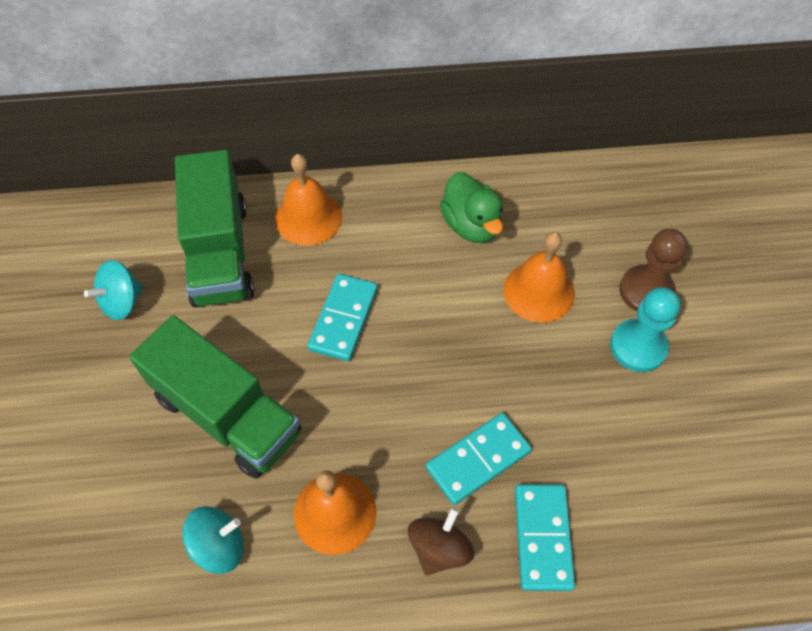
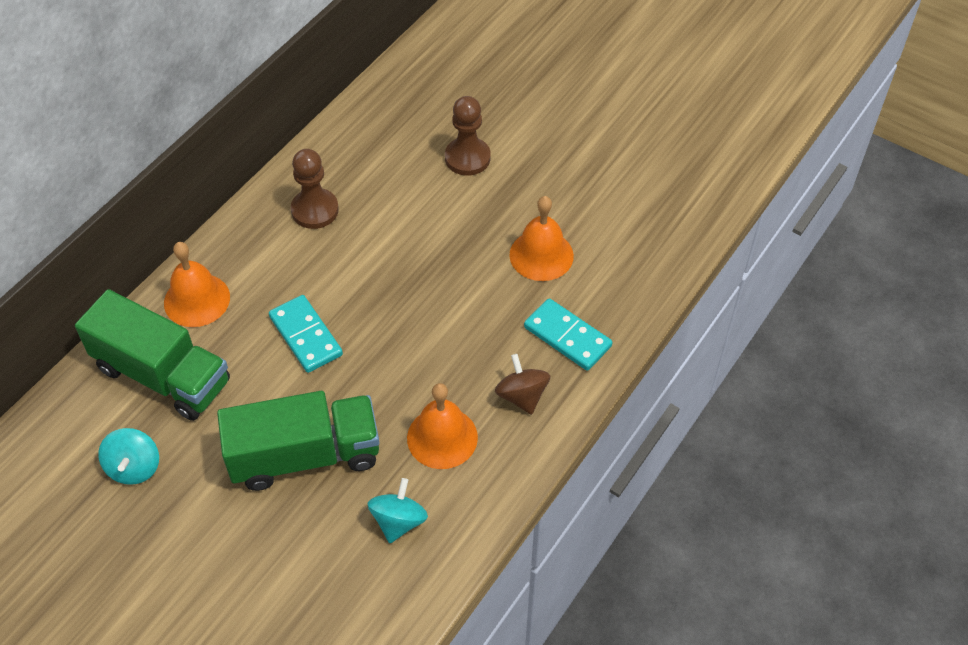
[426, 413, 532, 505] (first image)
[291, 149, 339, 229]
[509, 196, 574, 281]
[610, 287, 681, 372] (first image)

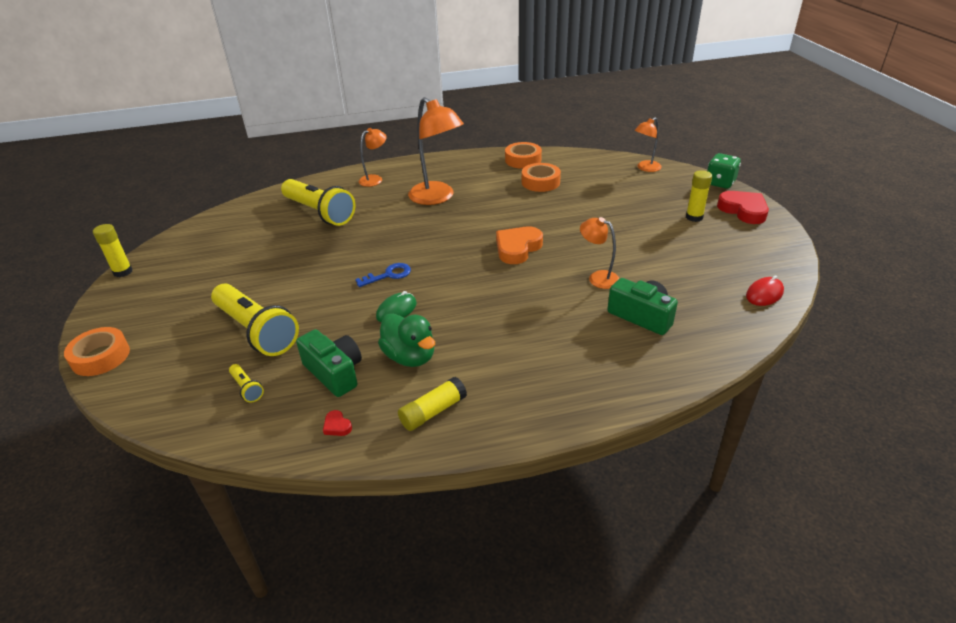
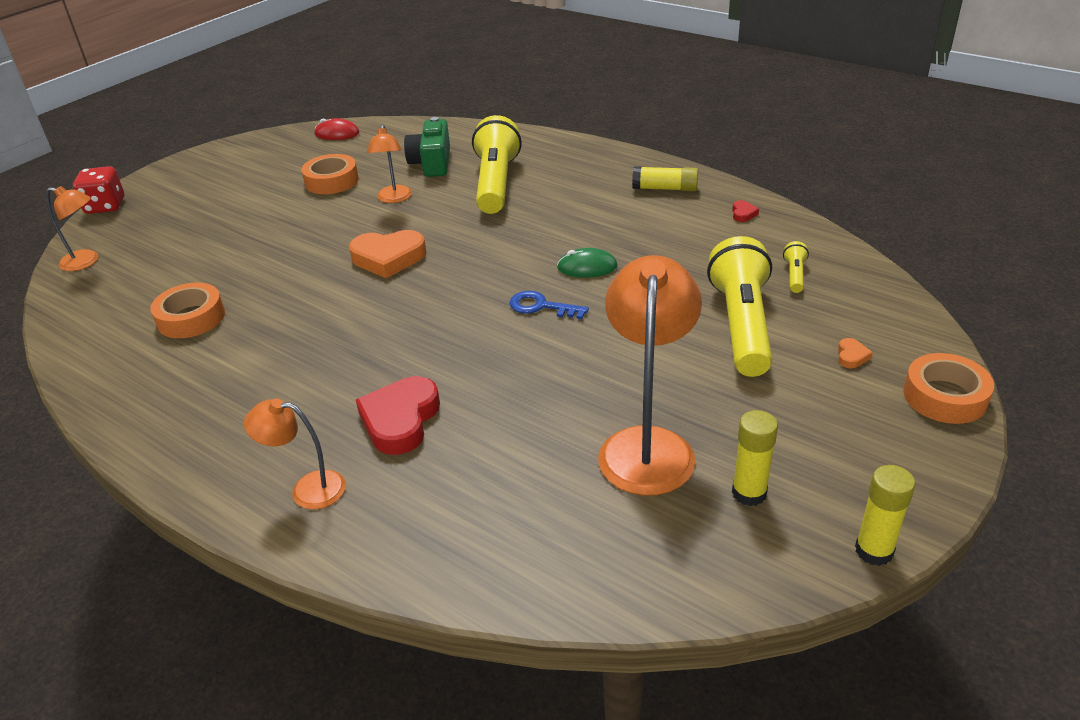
[472, 115, 522, 214]
[296, 329, 362, 397] (first image)
[378, 314, 435, 367] (first image)
[598, 255, 702, 496]
[301, 154, 359, 194]
[732, 410, 778, 506]
[73, 166, 124, 214]
[356, 376, 440, 455]
[838, 338, 873, 368]

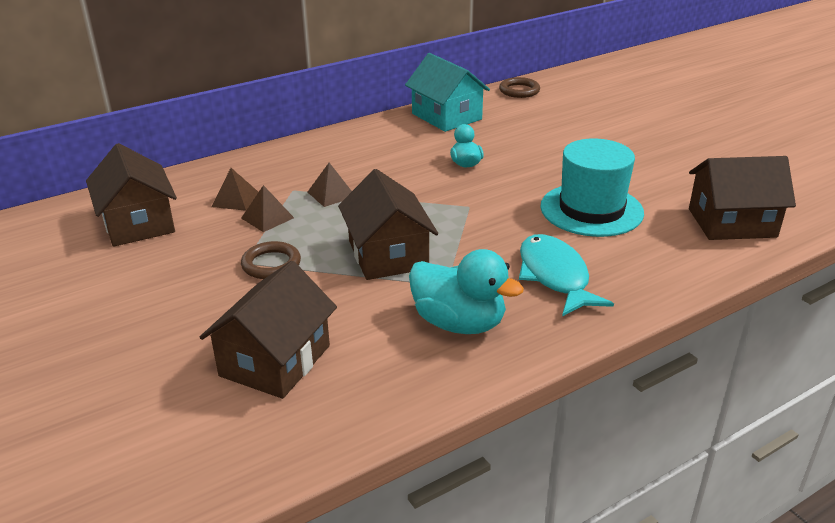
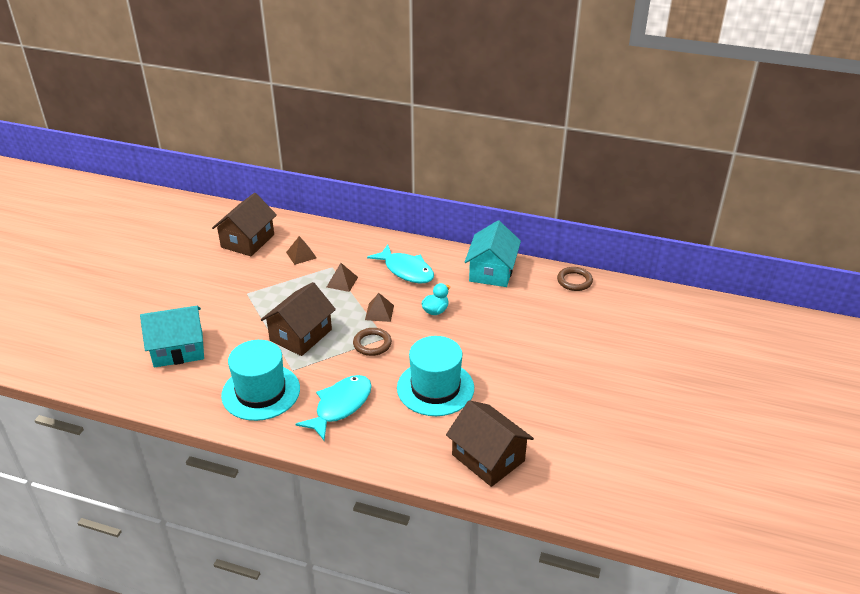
[140, 306, 204, 368]
[365, 293, 394, 322]
[353, 328, 392, 356]
[221, 340, 300, 421]
[367, 244, 434, 283]

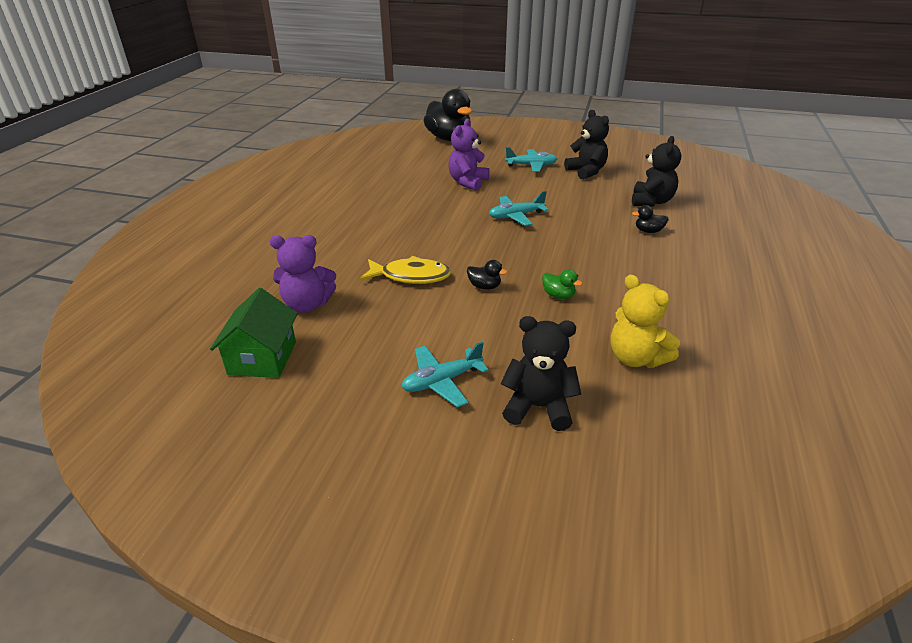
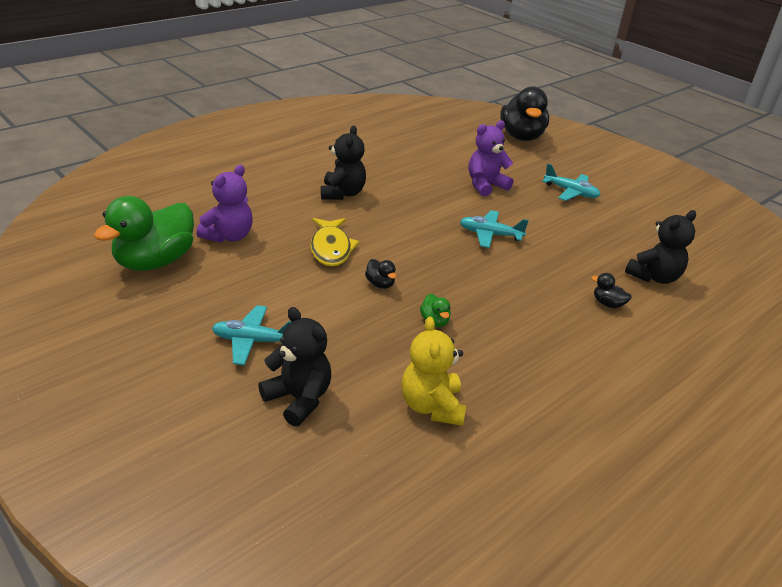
[94, 196, 194, 271]
[196, 165, 253, 243]
[310, 218, 360, 267]
[321, 126, 366, 200]

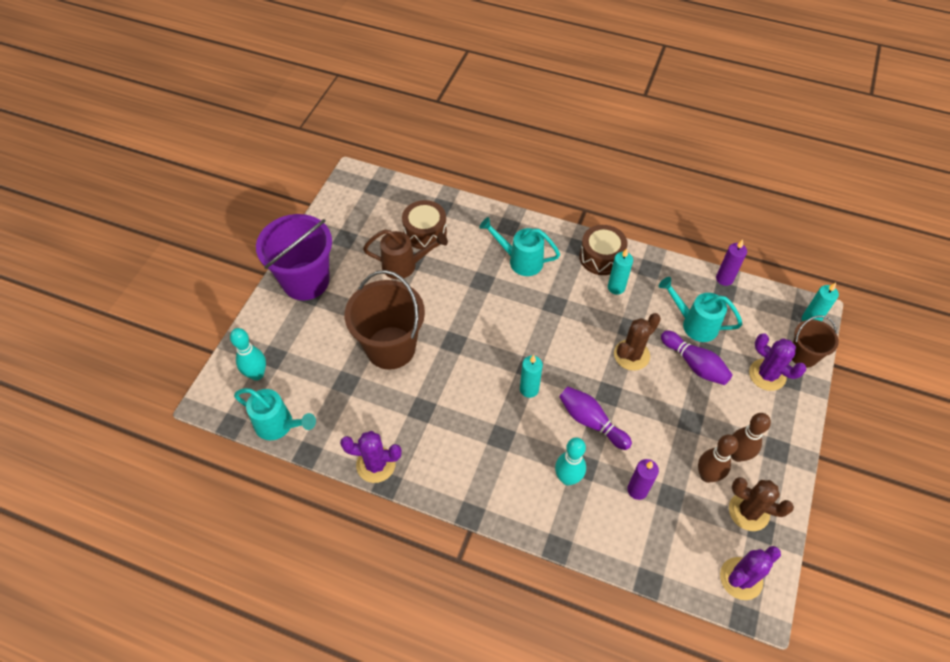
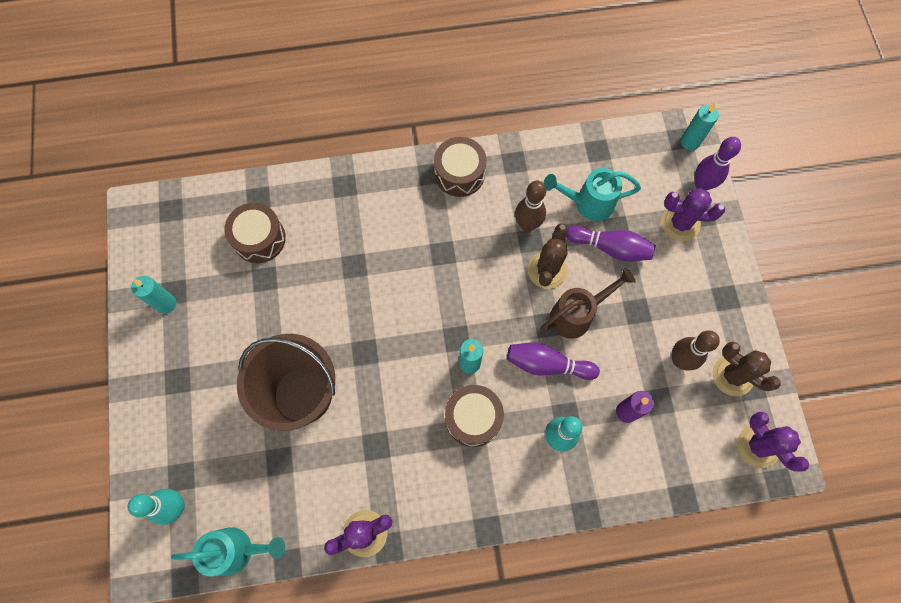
[256, 214, 332, 300] (first image)
[541, 268, 636, 339]
[479, 217, 560, 276] (first image)
[131, 276, 176, 314]
[716, 240, 747, 286] (first image)
[737, 412, 809, 472]
[713, 341, 781, 396]
[515, 181, 546, 231]
[695, 137, 741, 191]
[445, 385, 504, 447]

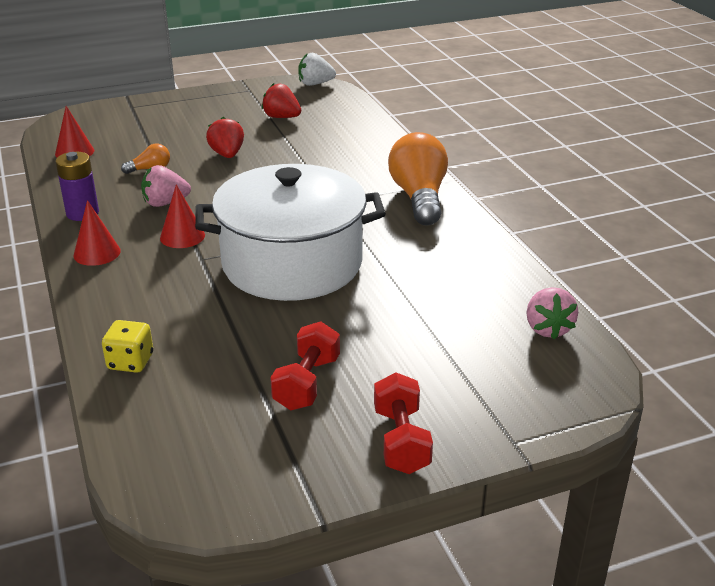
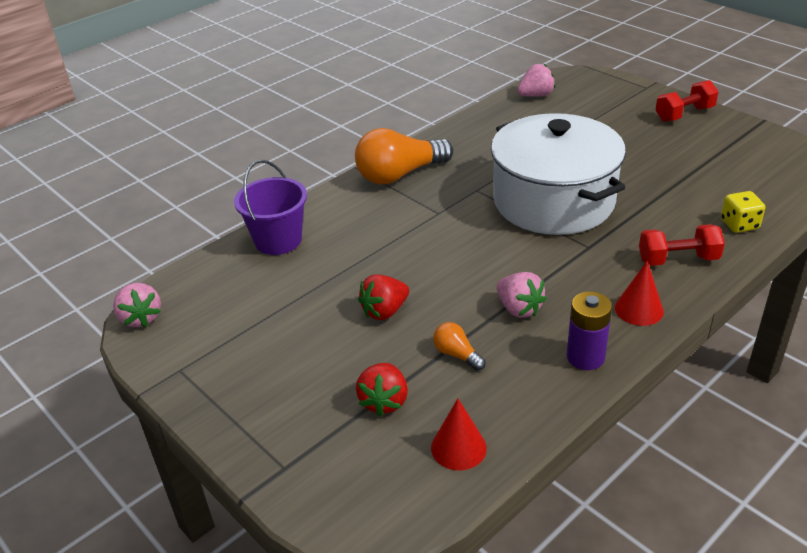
[160, 184, 205, 248] (first image)
[356, 363, 408, 416]
[639, 224, 725, 266]
[113, 283, 161, 327]
[234, 160, 307, 255]

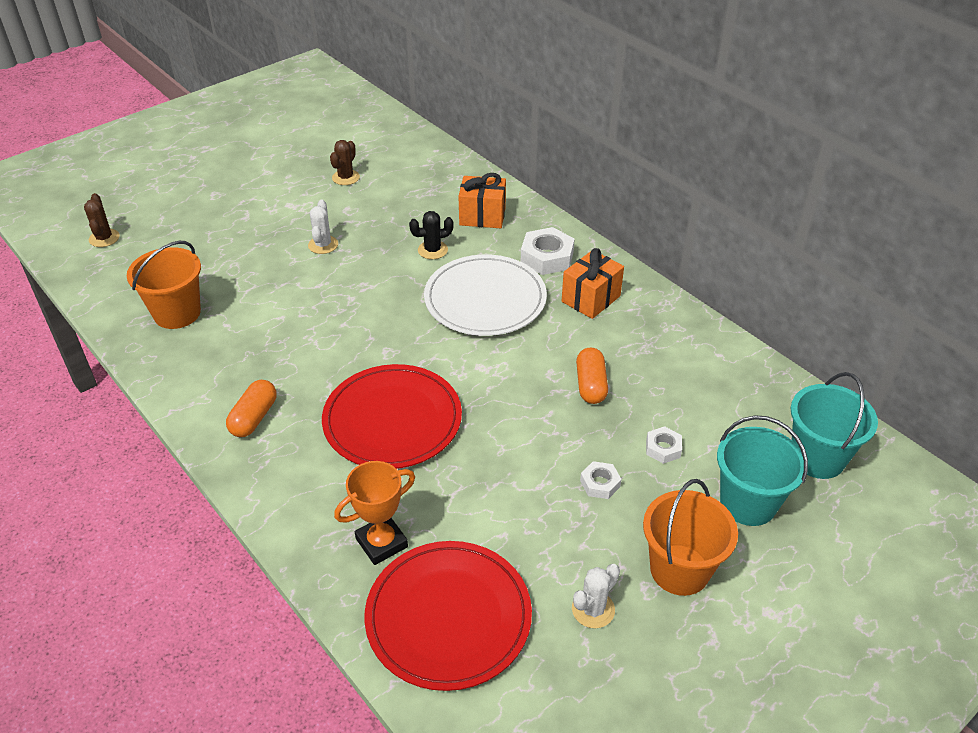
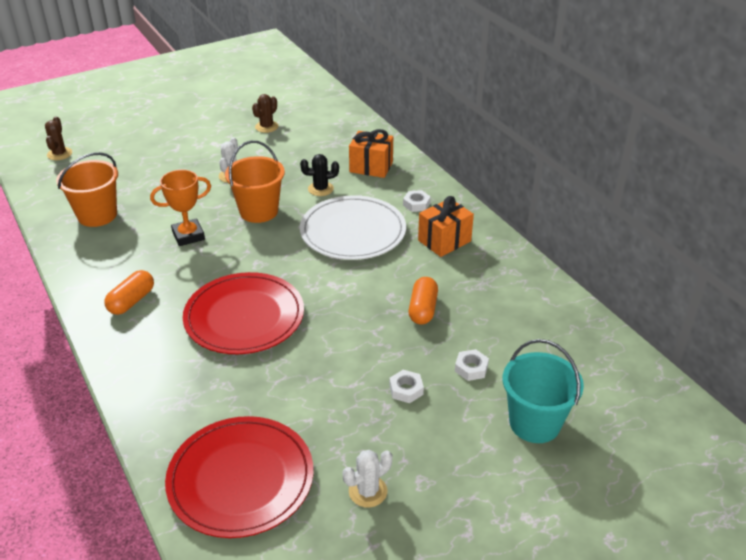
[150, 170, 211, 246]
[403, 190, 431, 212]
[225, 141, 285, 223]
[790, 372, 878, 479] (first image)

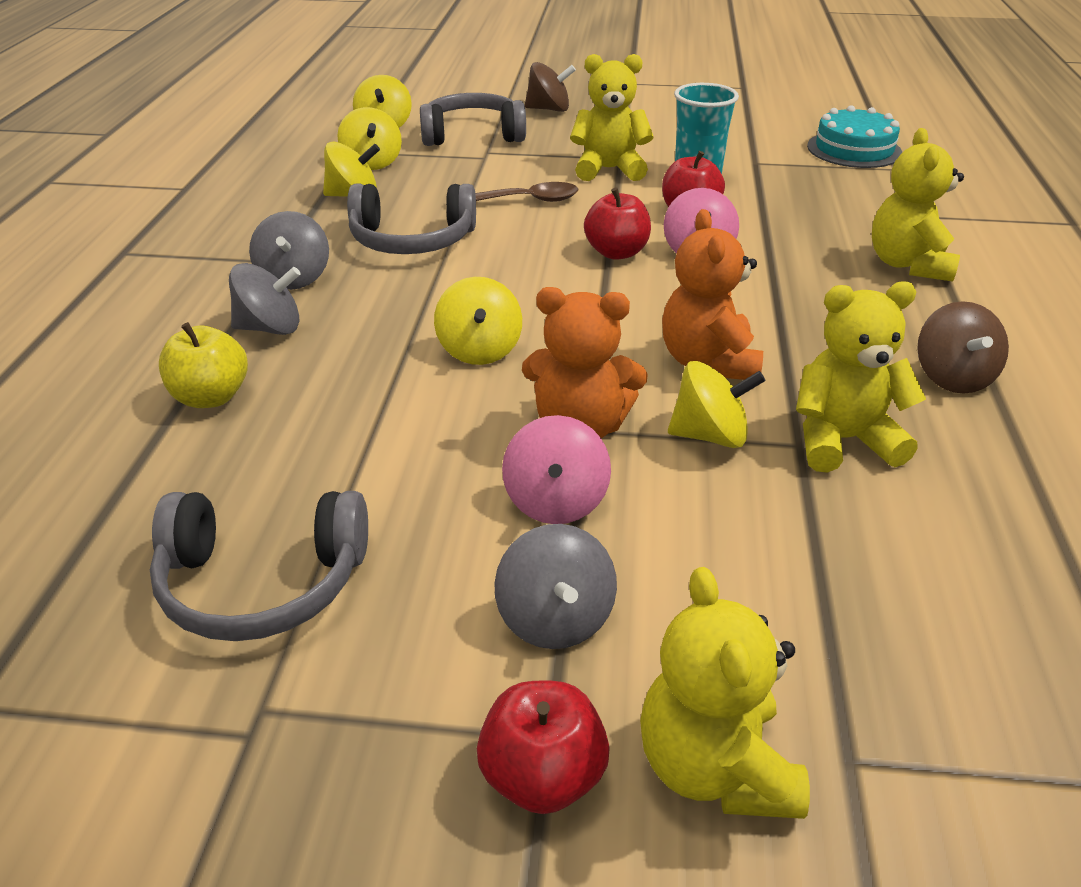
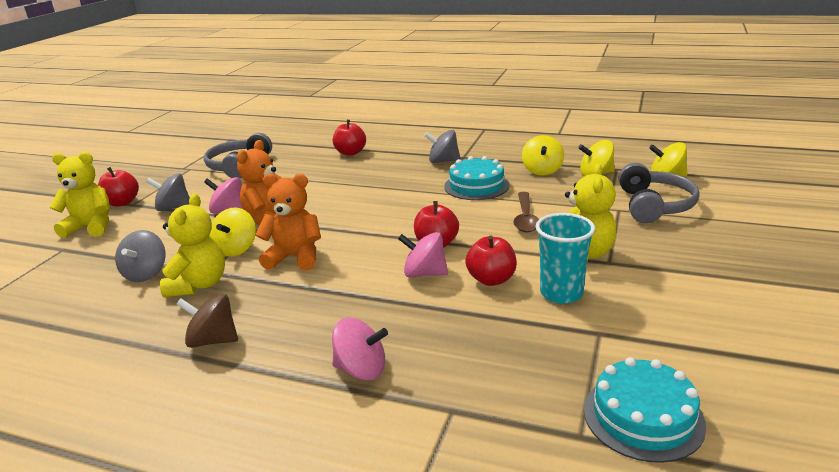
[333, 120, 366, 156]
[115, 230, 166, 282]
[444, 156, 510, 200]
[434, 277, 522, 365] (first image)
[525, 62, 576, 112] (first image)
[332, 318, 388, 380]

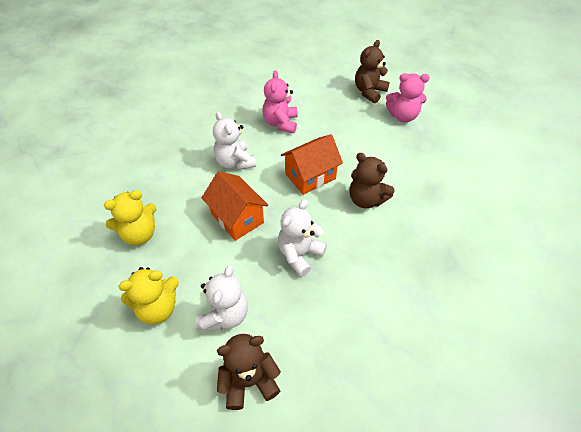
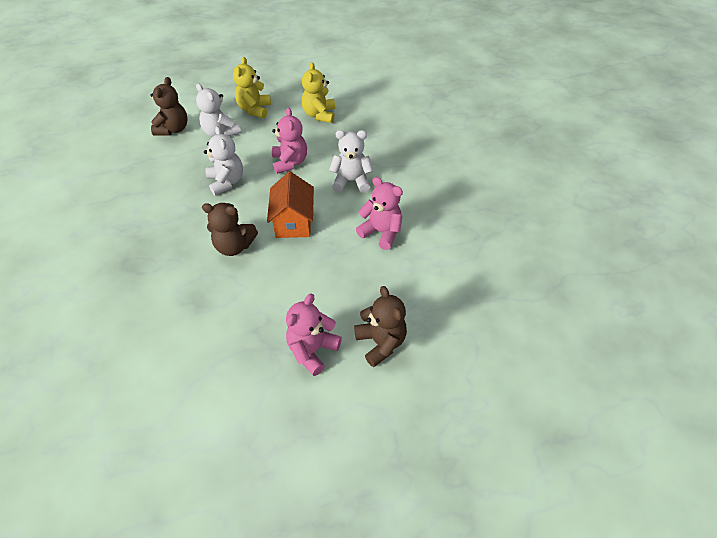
[272, 108, 307, 174]
[202, 203, 258, 256]

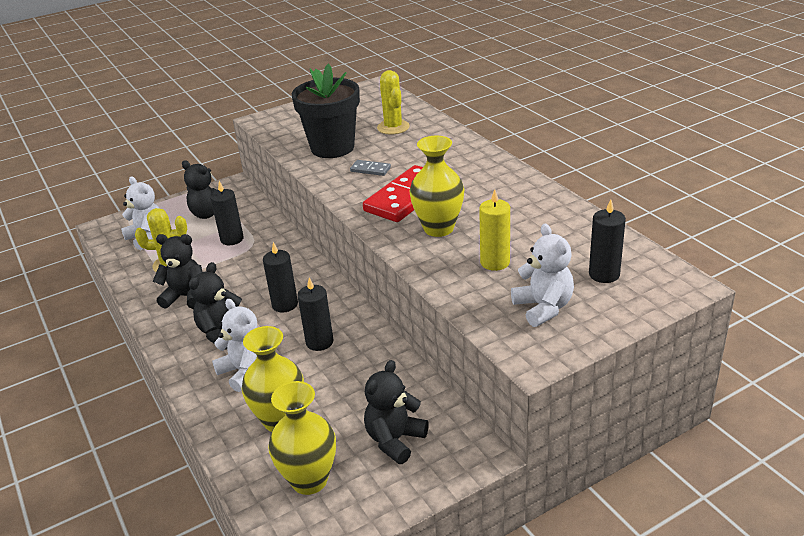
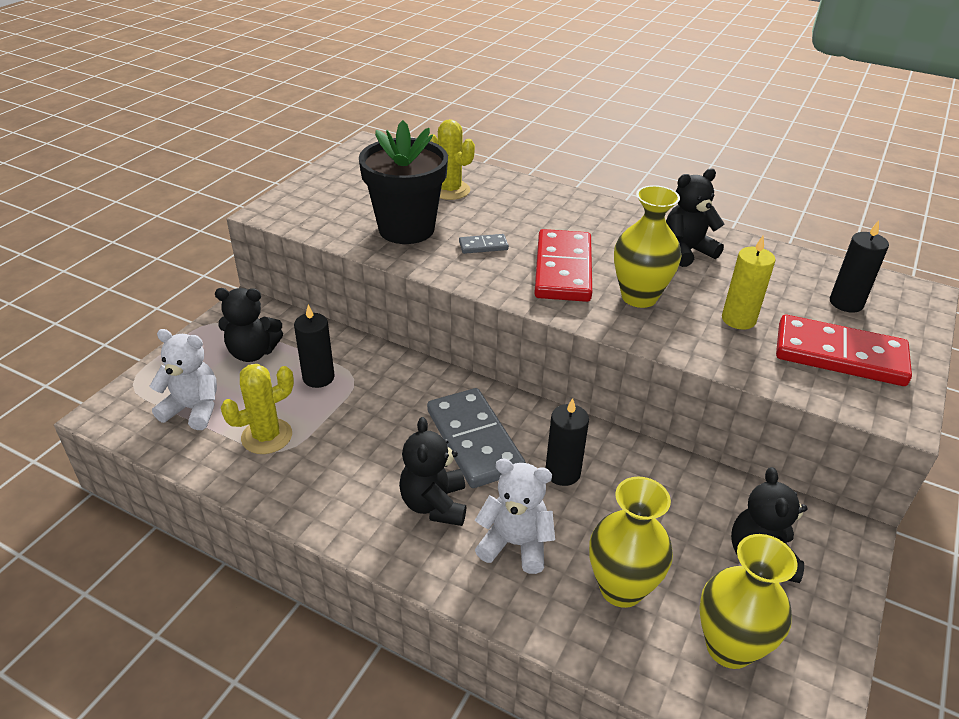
[666, 168, 724, 267]
[427, 388, 526, 488]
[776, 315, 912, 386]

